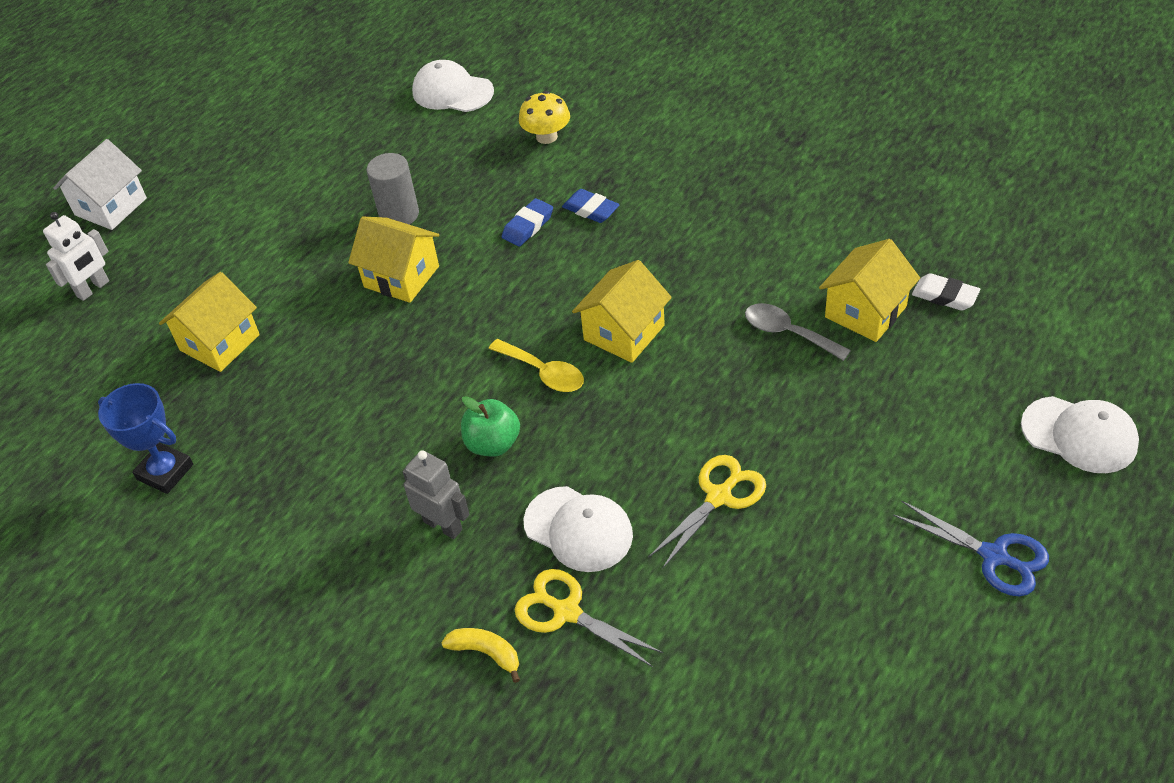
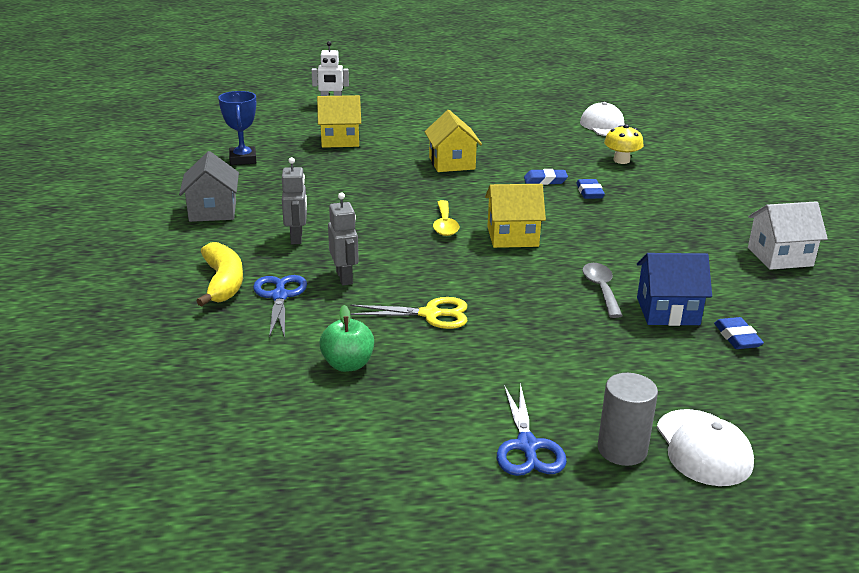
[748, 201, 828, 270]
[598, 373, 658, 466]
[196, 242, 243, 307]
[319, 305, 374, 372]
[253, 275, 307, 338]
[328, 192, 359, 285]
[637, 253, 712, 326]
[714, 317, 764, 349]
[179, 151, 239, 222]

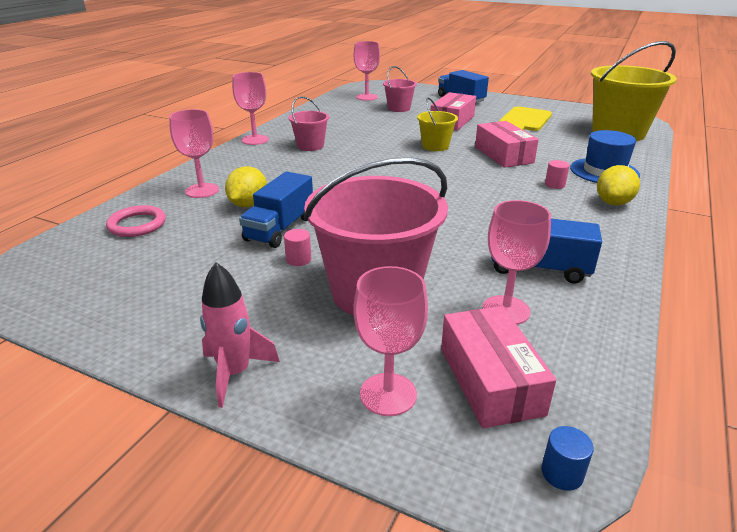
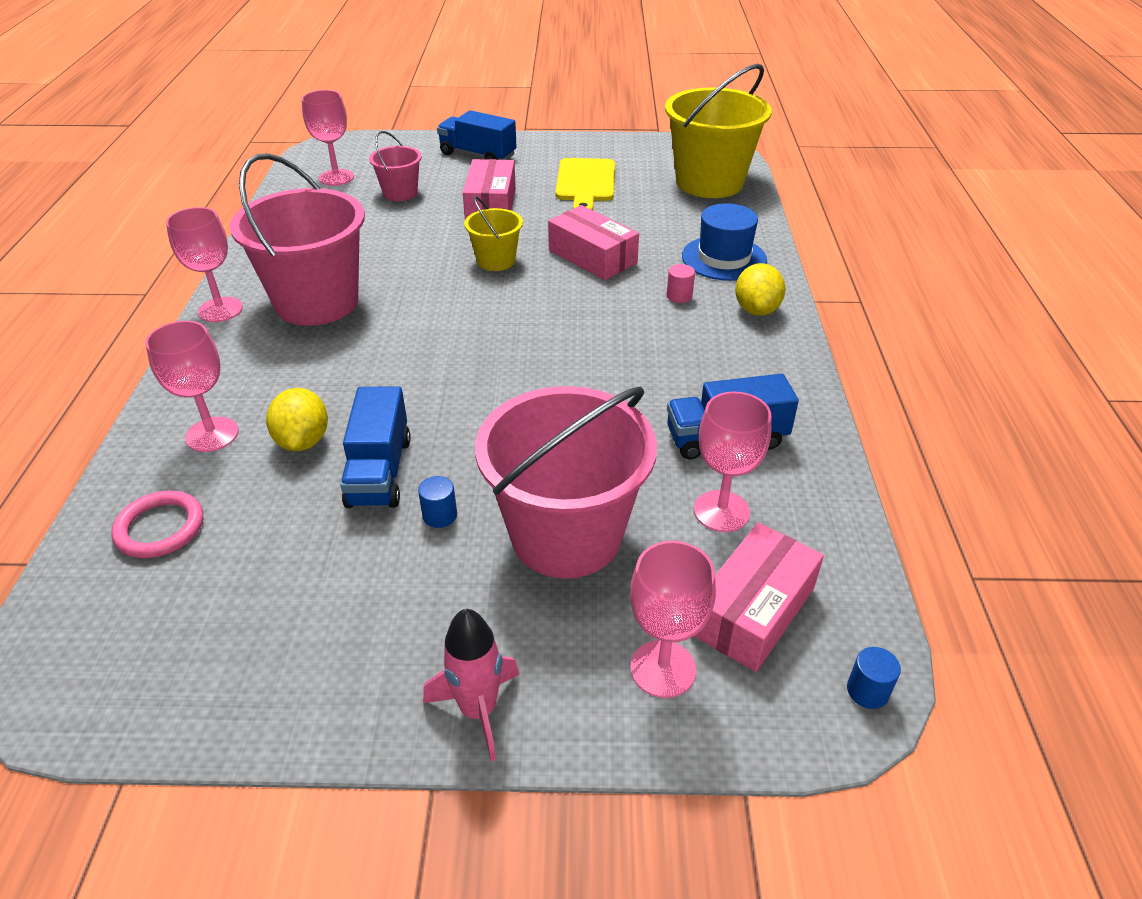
[418, 476, 457, 528]
[230, 153, 365, 326]
[694, 522, 824, 672]

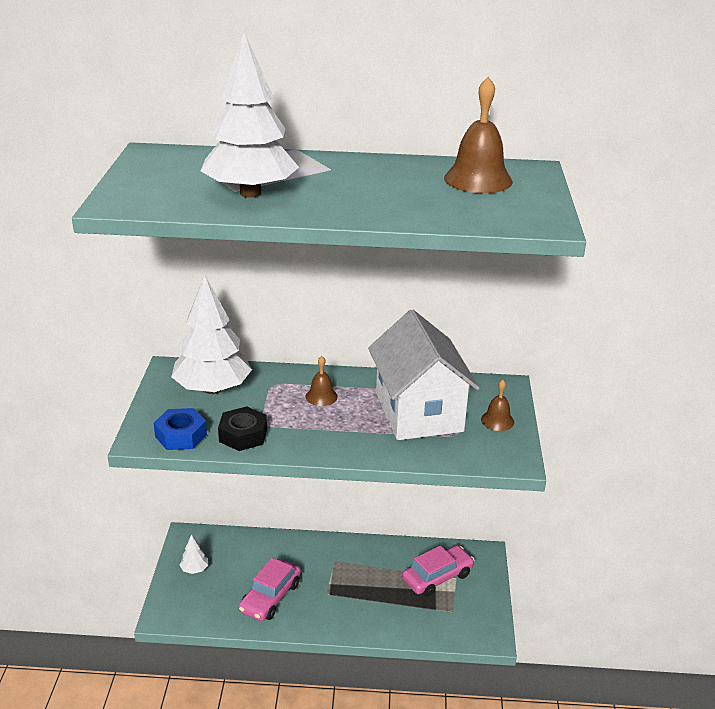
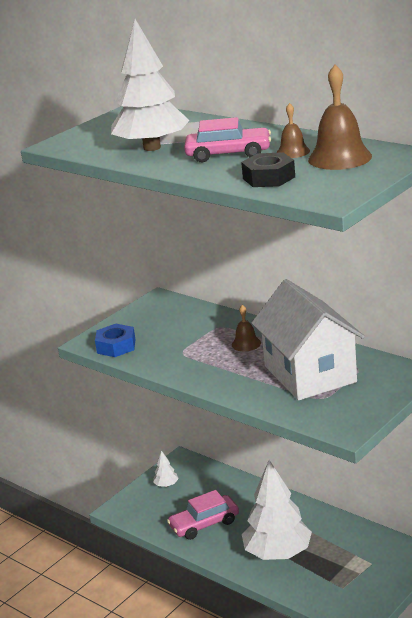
[242, 460, 312, 560]
[241, 152, 295, 187]
[251, 279, 365, 400]
[184, 117, 271, 162]
[276, 103, 310, 158]

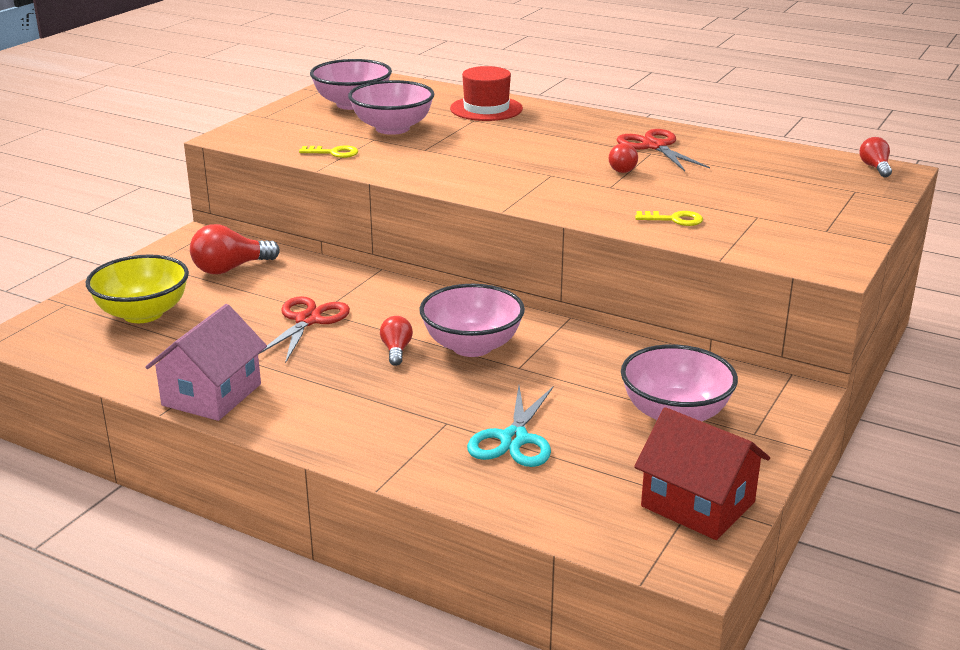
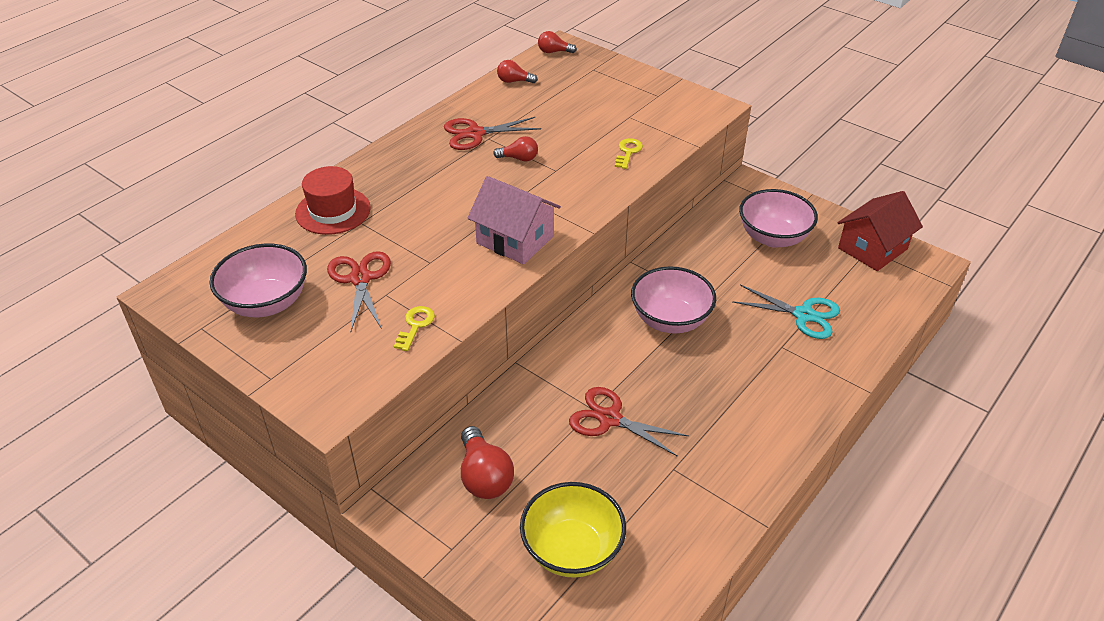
[467, 176, 561, 264]
[327, 251, 391, 331]
[497, 60, 538, 83]

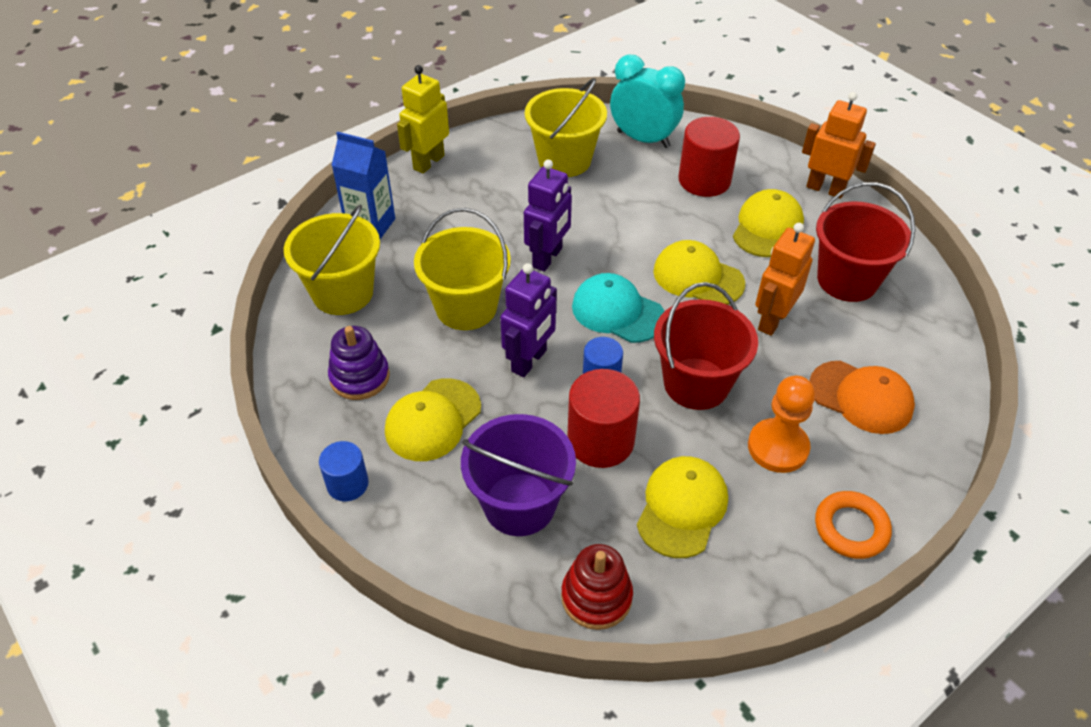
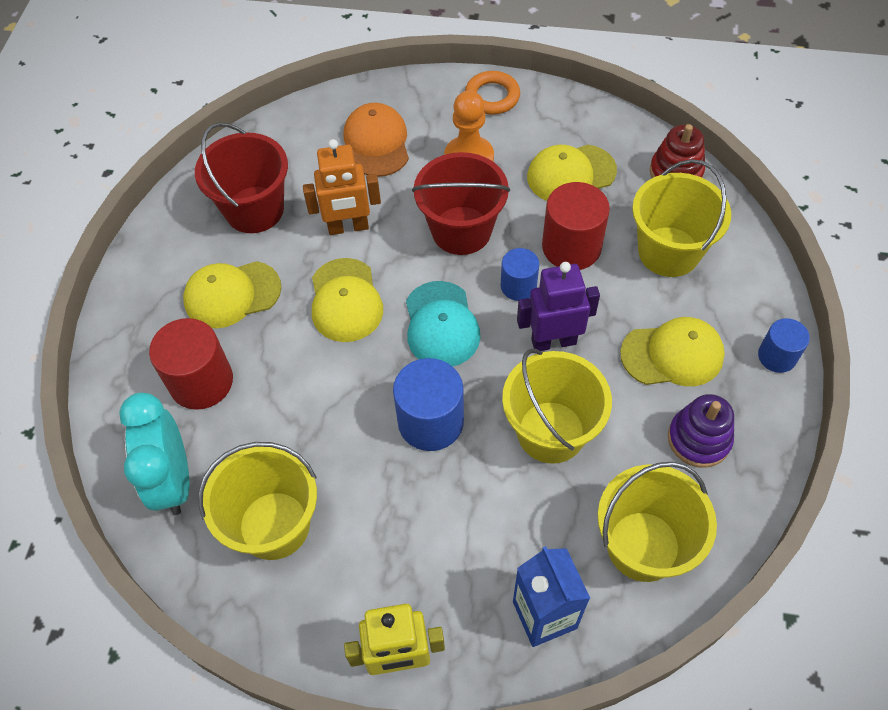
[632, 159, 731, 277]
[393, 358, 464, 451]
[802, 92, 876, 198] (first image)

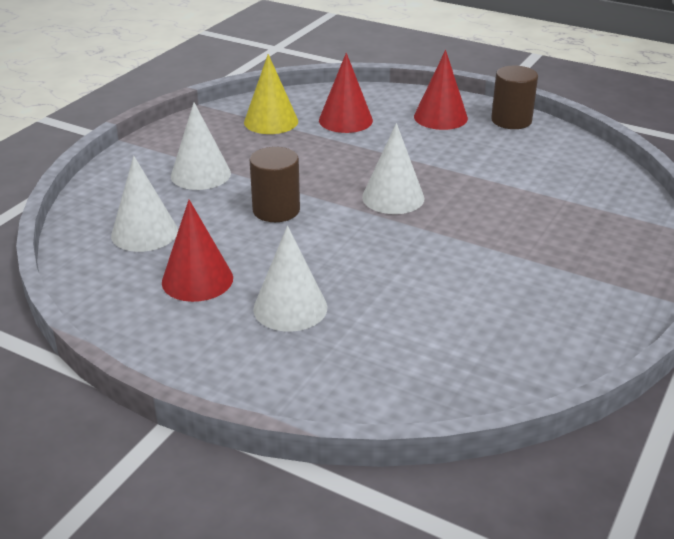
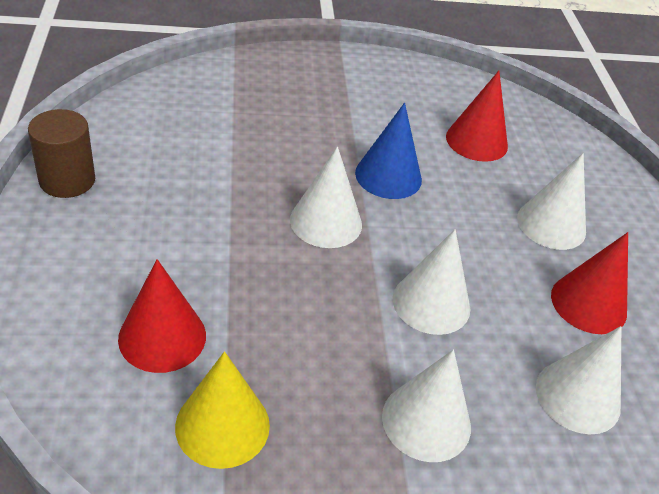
[393, 229, 470, 335]
[446, 71, 508, 162]
[355, 103, 422, 199]

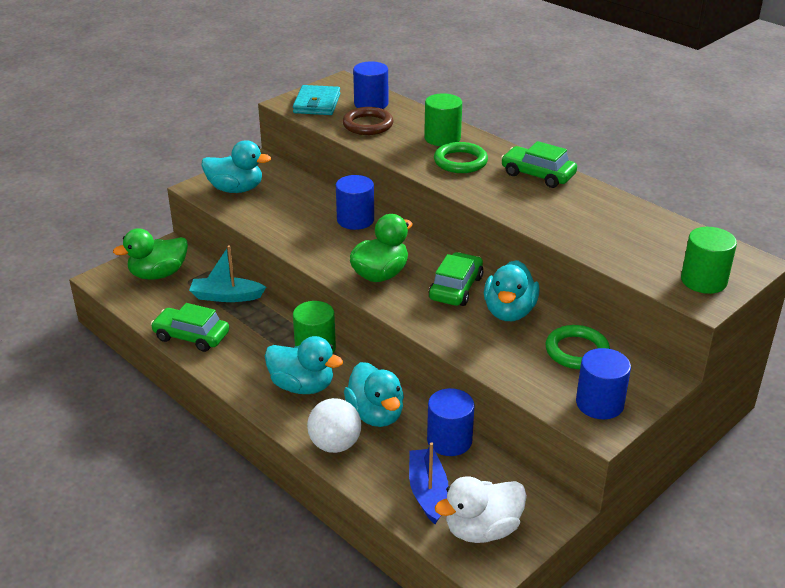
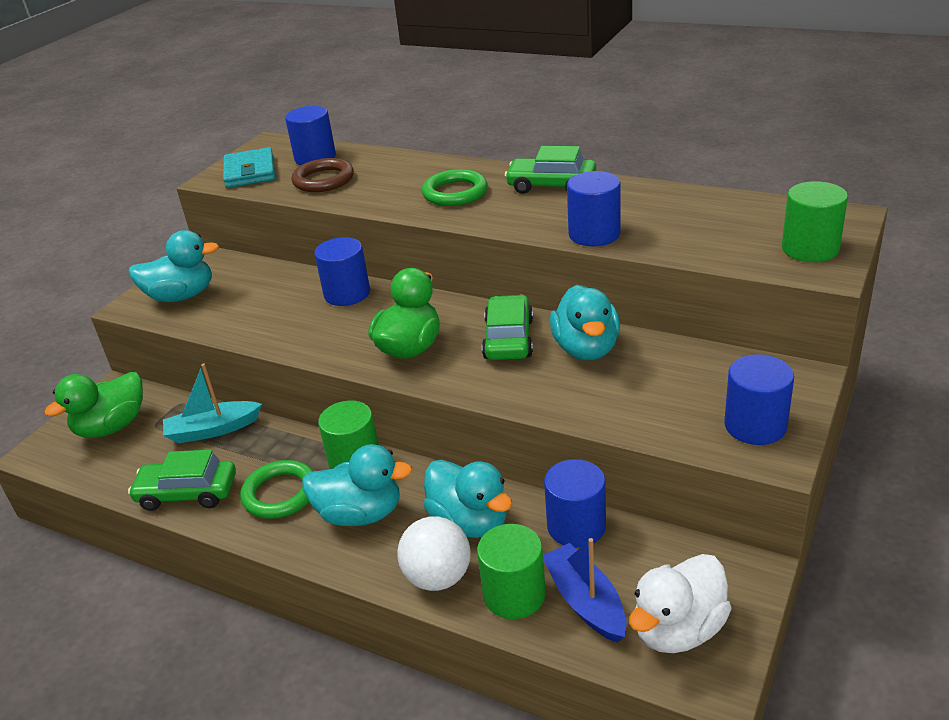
[477, 524, 546, 619]
[240, 460, 314, 519]
[567, 171, 620, 246]

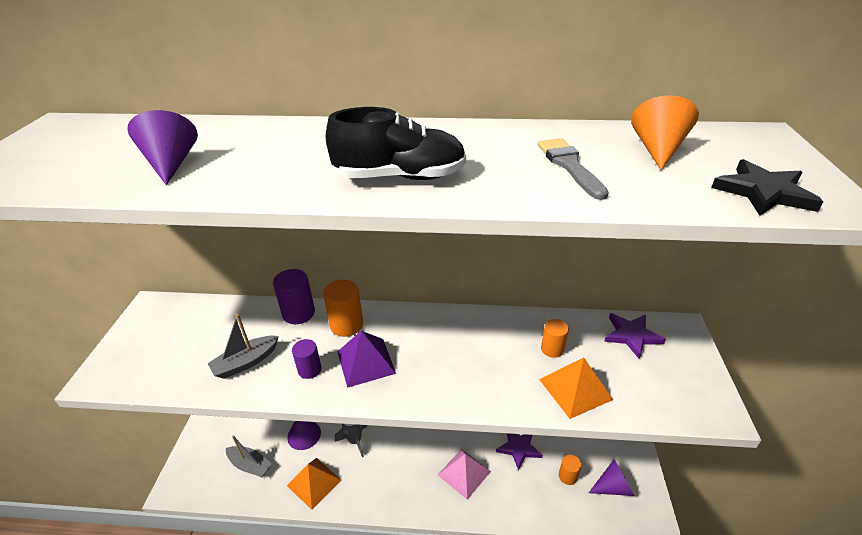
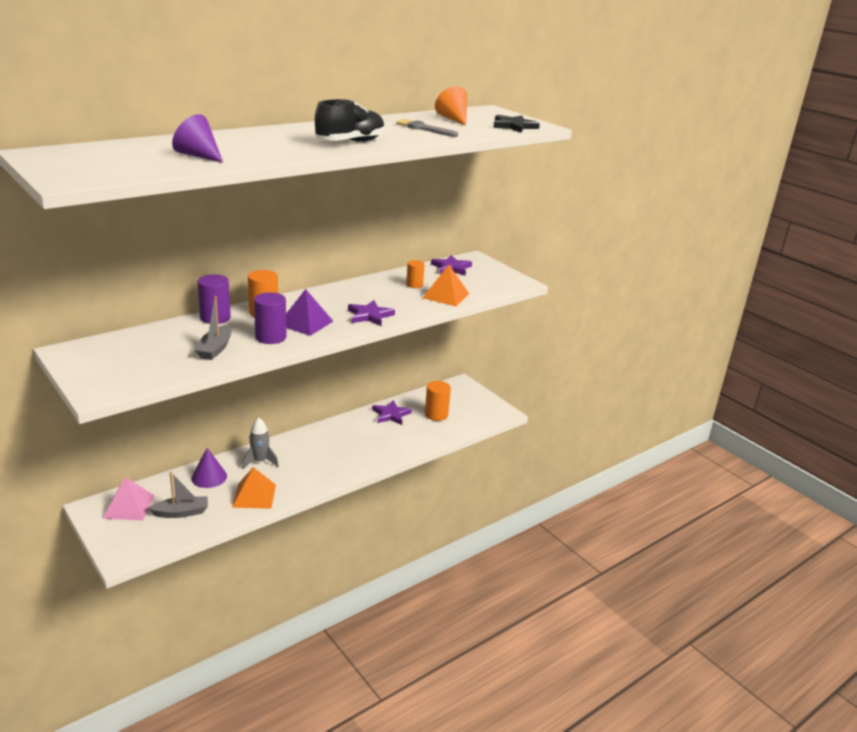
[254, 292, 287, 344]
[103, 477, 155, 521]
[425, 381, 451, 421]
[589, 459, 634, 496] (first image)
[348, 300, 395, 326]

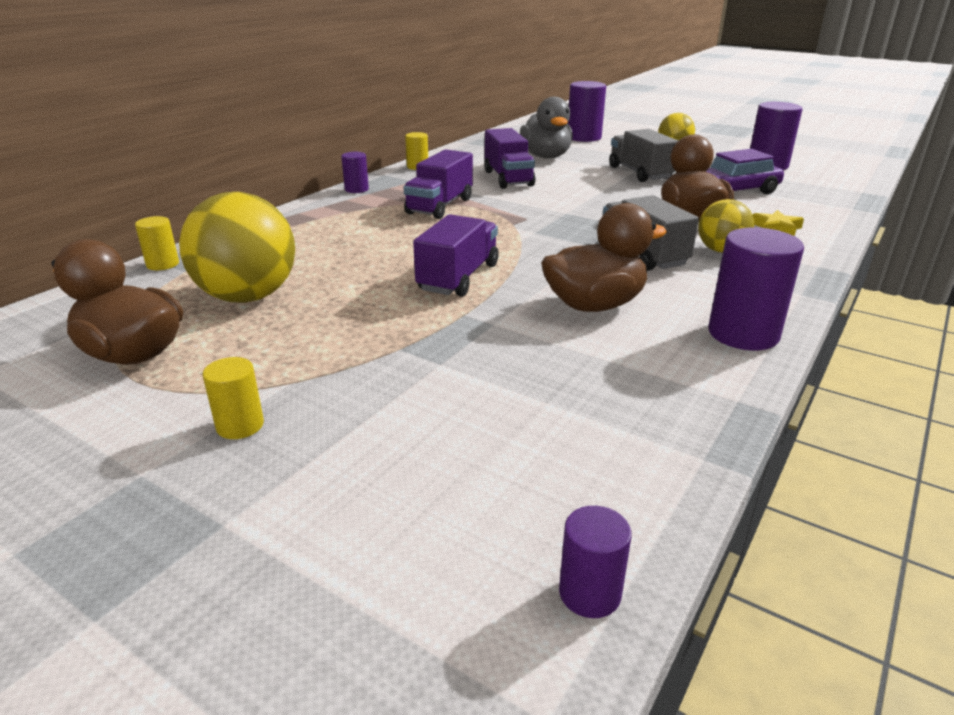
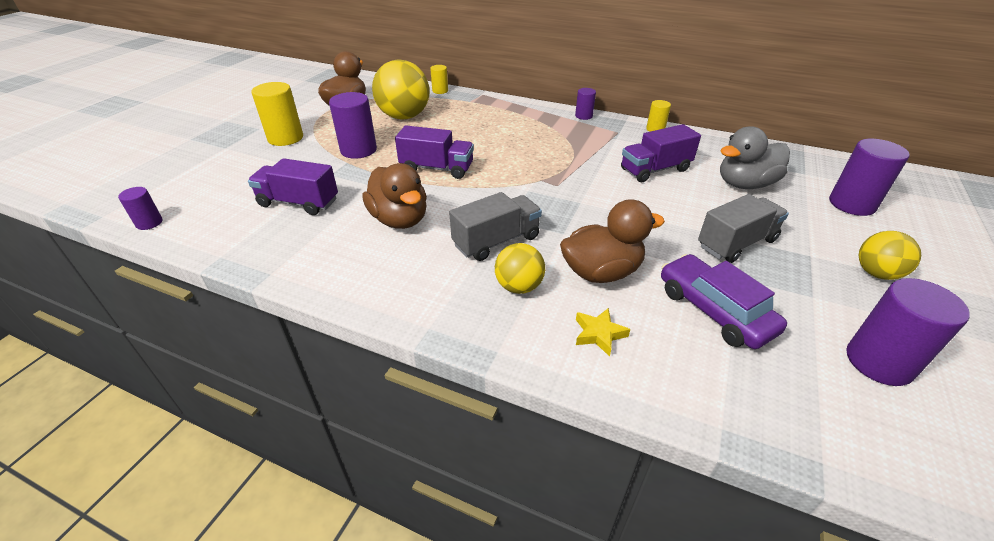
[251, 82, 303, 146]
[248, 158, 338, 215]
[329, 92, 377, 159]

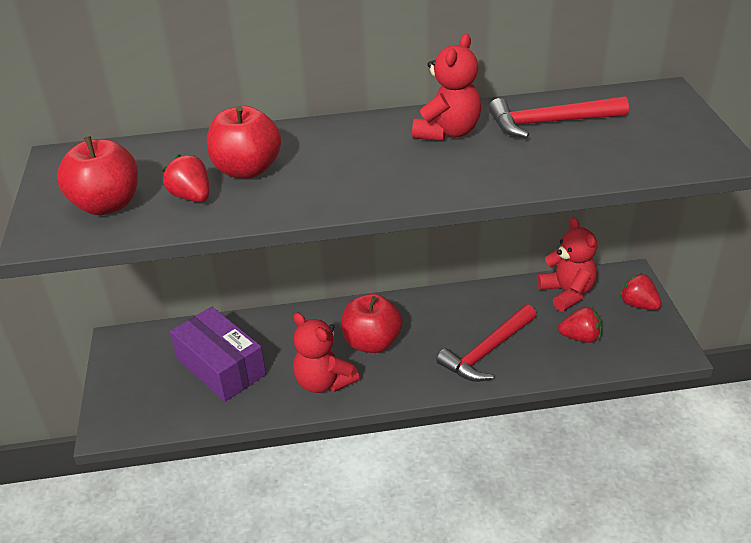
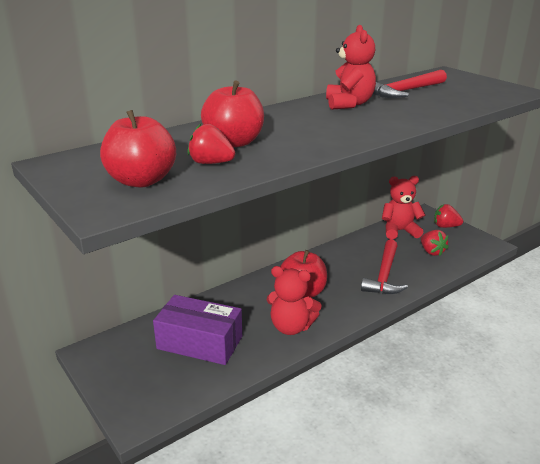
[382, 176, 425, 240]
[421, 230, 449, 256]

